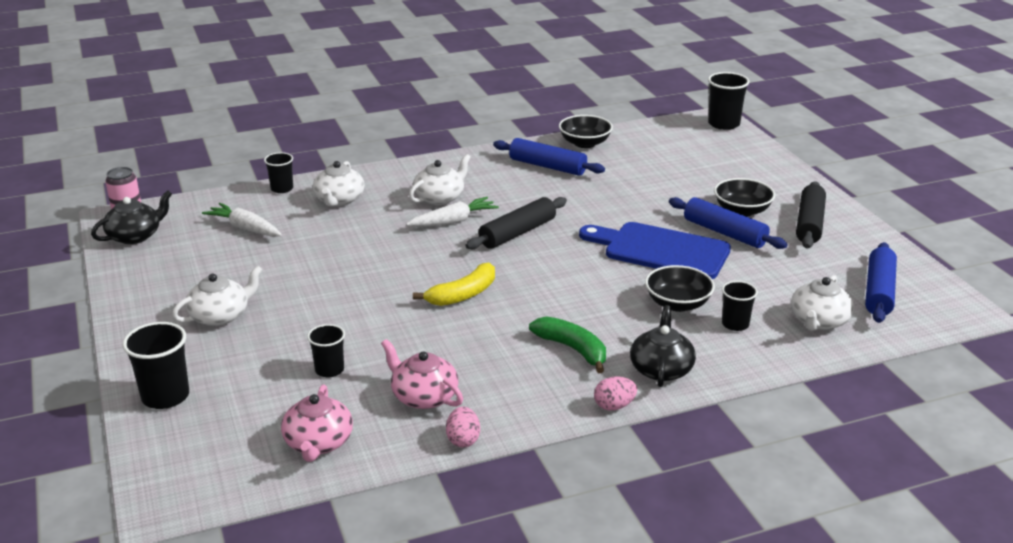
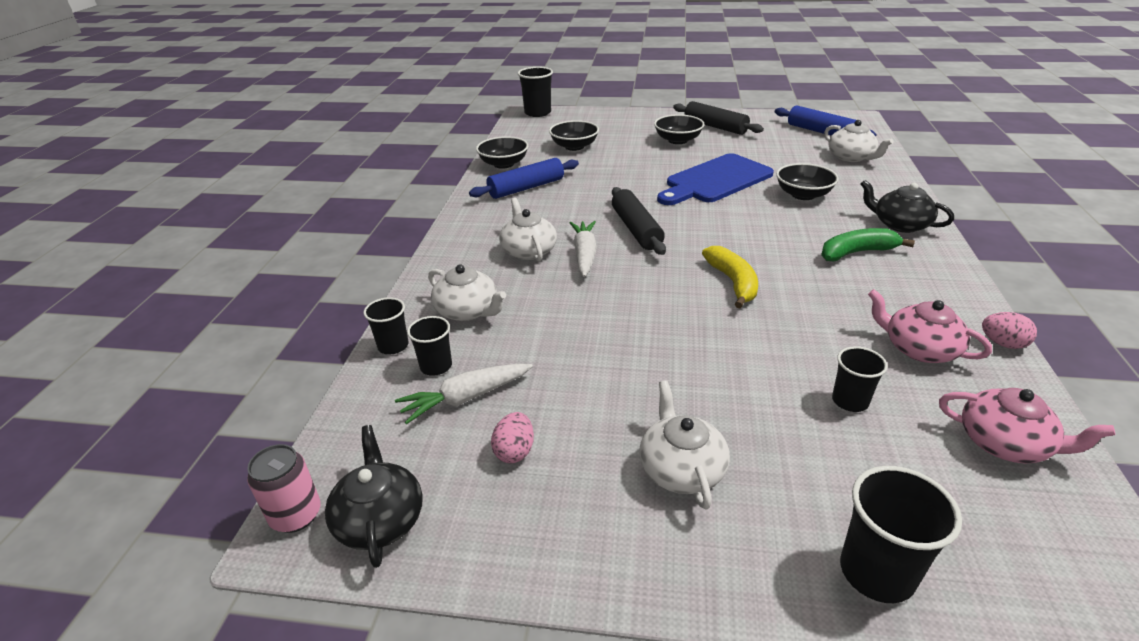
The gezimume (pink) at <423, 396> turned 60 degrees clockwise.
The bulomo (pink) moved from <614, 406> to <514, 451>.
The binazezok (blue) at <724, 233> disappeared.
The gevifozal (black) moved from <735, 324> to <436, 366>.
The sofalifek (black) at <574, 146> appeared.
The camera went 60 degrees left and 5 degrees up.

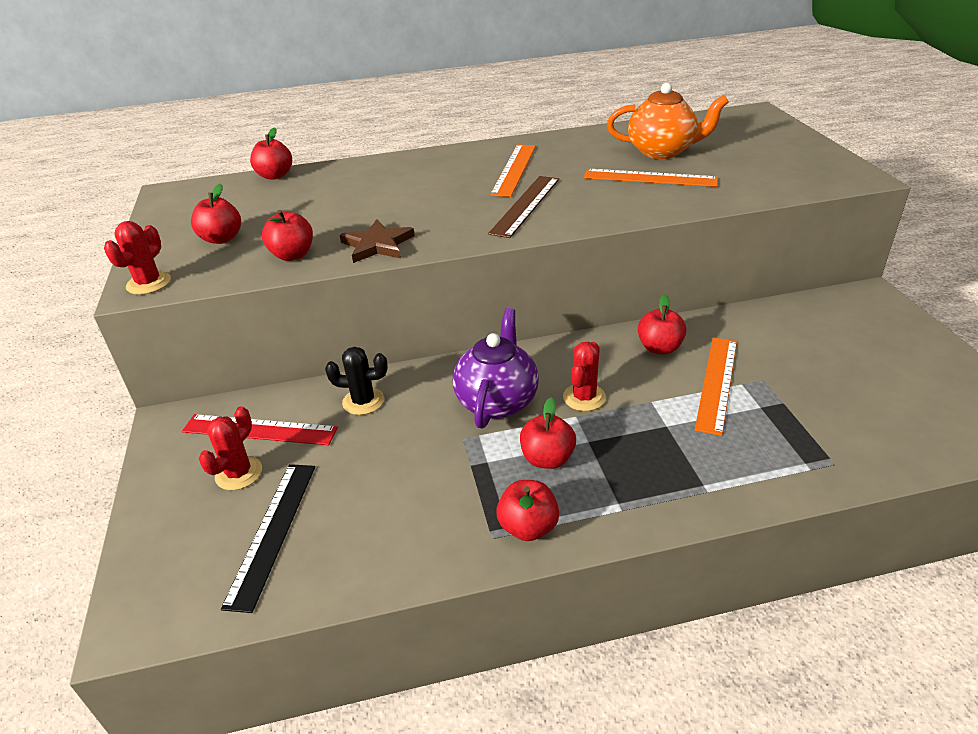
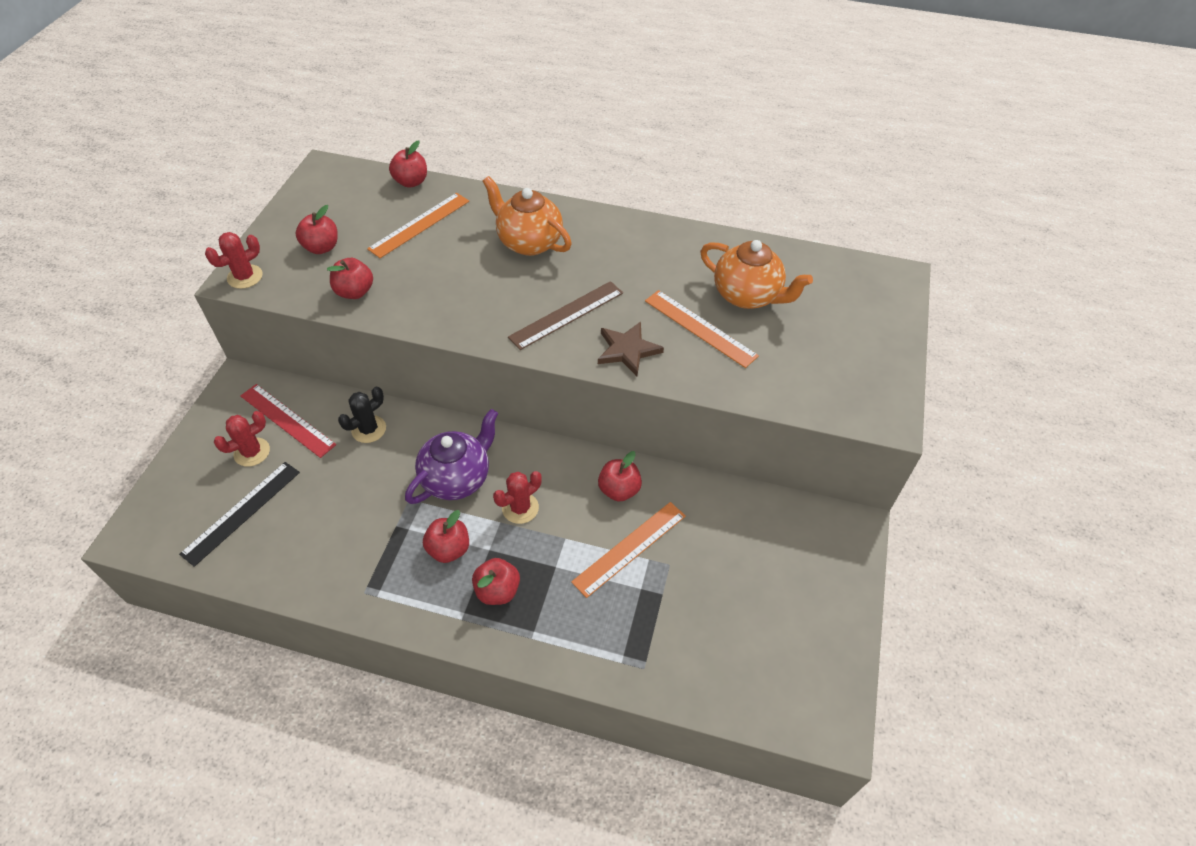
The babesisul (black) at <363, 401> turned 75 degrees counterclockwise.
The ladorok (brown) moved from <377, 245> to <627, 350>.
The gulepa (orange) moved from <514, 169> to <419, 224>.
The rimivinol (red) moved from <528, 527> to <497, 590>.
The gezimume (orange) at <529, 242> appeared.
The camera went 25 degrees right and 15 degrees up.

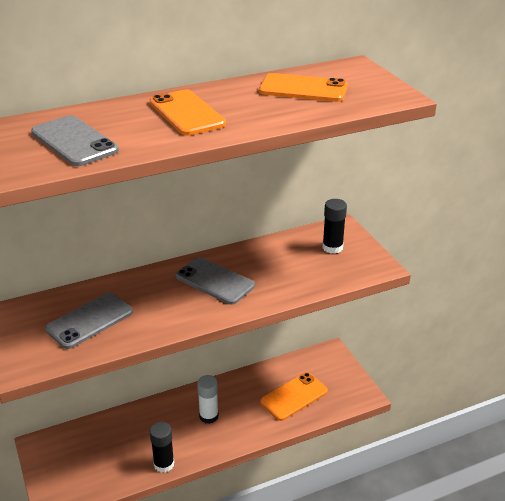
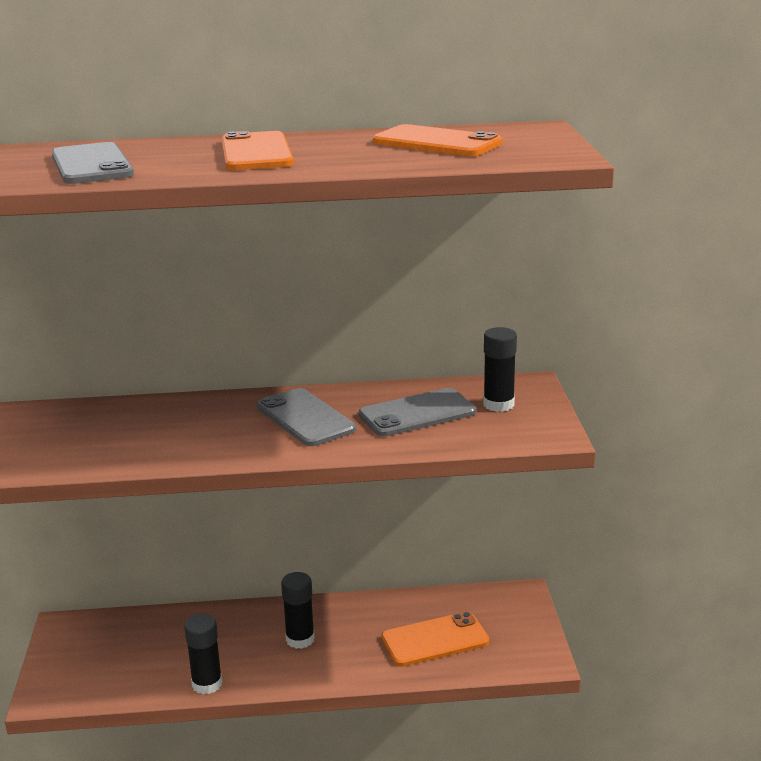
The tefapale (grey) moved from <89, 321> to <417, 414>.
The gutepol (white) at <209, 416> became the gutepol (black) at <300, 639>.
The camera went 20 degrees right and 10 degrees down.

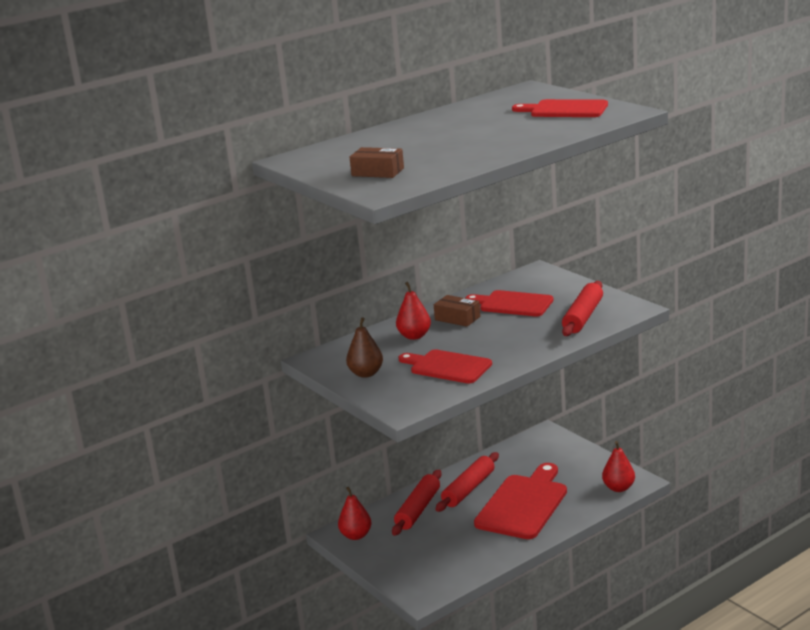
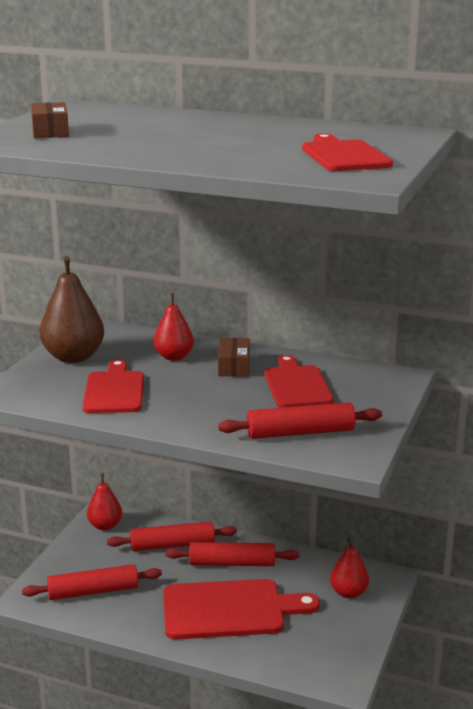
The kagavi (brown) at <366, 373> changed to 1.59 times the size.
The kagavi (red) moved from <618, 488> to <348, 593>.
The binazezok (red) at <93, 591> appeared.
The camera went 55 degrees right and 0 degrees up.

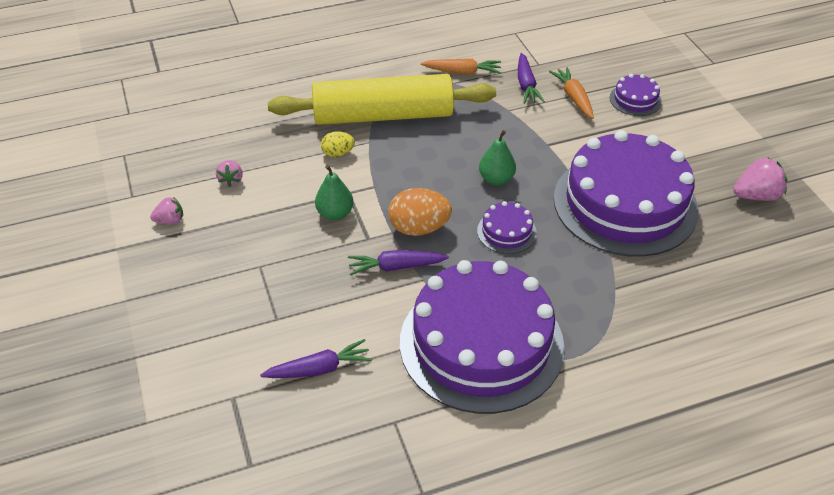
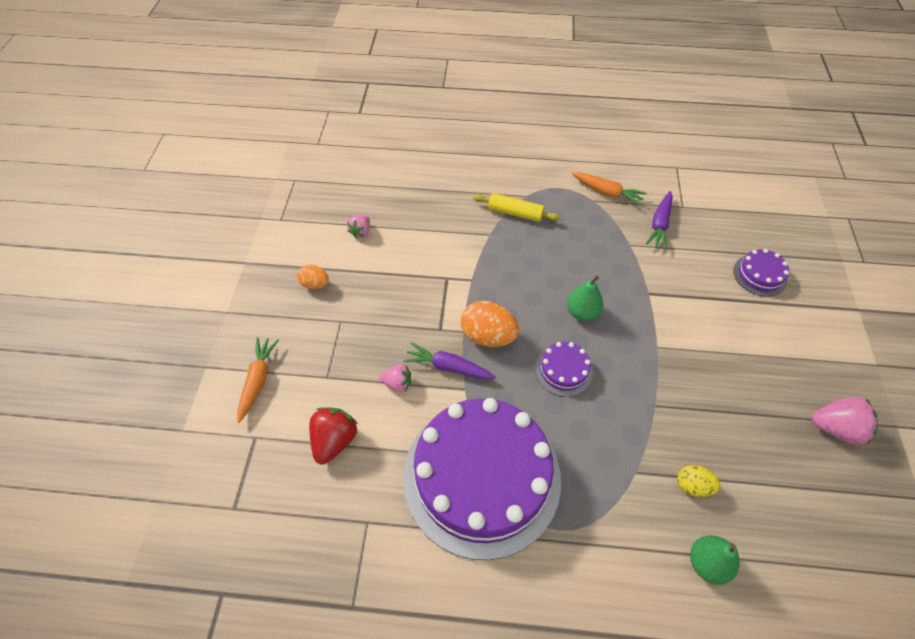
The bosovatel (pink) moved from <170, 220> to <397, 383>.
The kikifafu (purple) at <319, 369> was replaced by the bosovatel (red) at <335, 440>.
The binazezok (yellow) at <383, 115> changed to 0.43 times the size.
The kagavi (green) moved from <335, 213> to <707, 563>.
The bulomo (yellow) moved from <338, 153> to <692, 485>.
The kikifafu (orange) moved from <573, 97> to <258, 380>.
The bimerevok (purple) at <625, 203> disappeared.
The bulomo (orange) at <315, 284> appeared.
The camera went 25 degrees right and 10 degrees up.

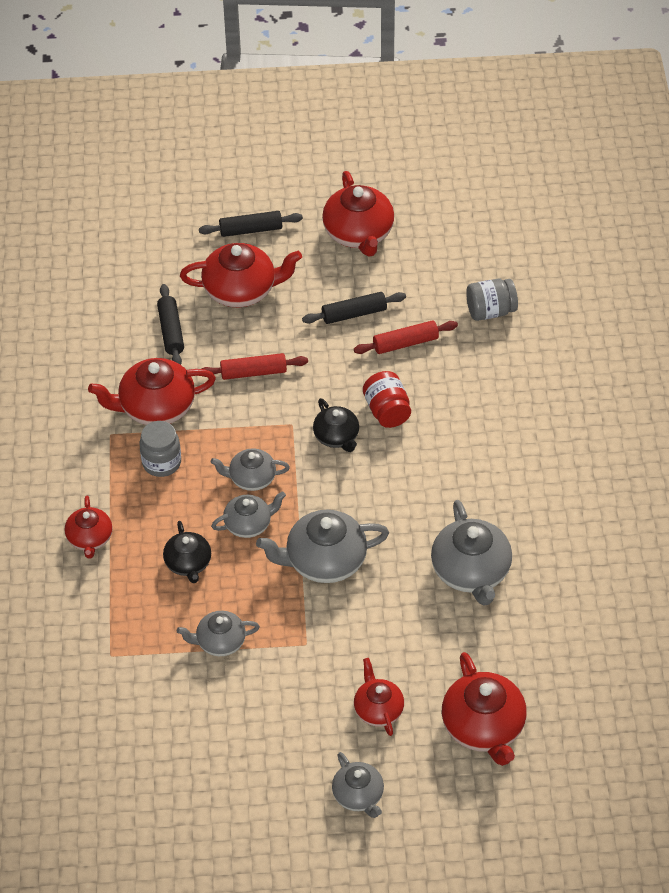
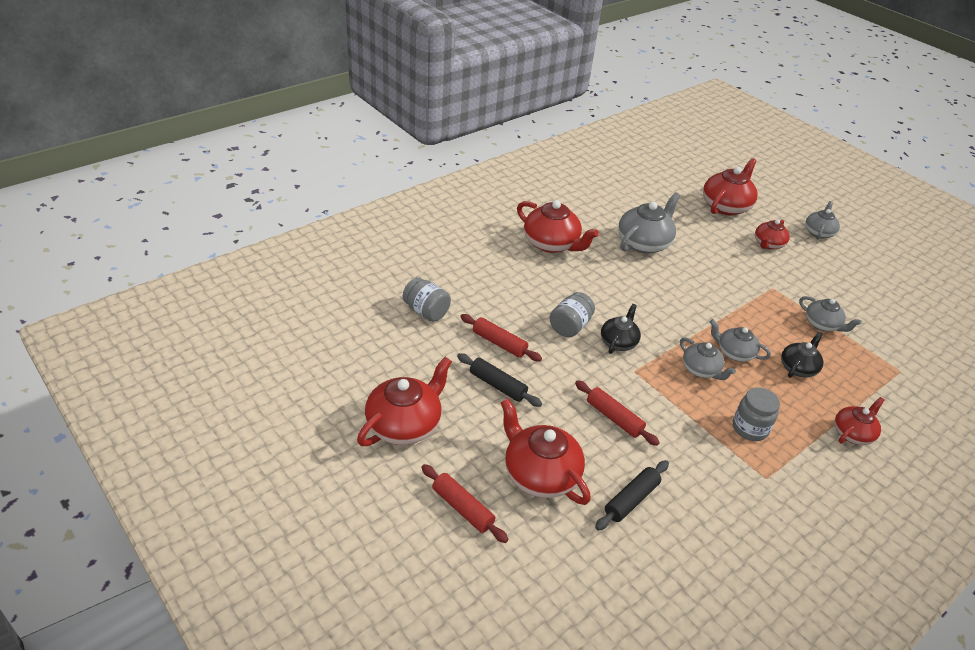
The gezimume (red) moved from <155, 407> to <552, 244>.
The binazezok (black) at <251, 230> became the binazezok (red) at <462, 508>.
The gezimume (grey) at <324, 561> disappeared.
The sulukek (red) at <387, 411> became the sulukek (grey) at <570, 326>.
The camera went 130 degrees left and 10 degrees down.

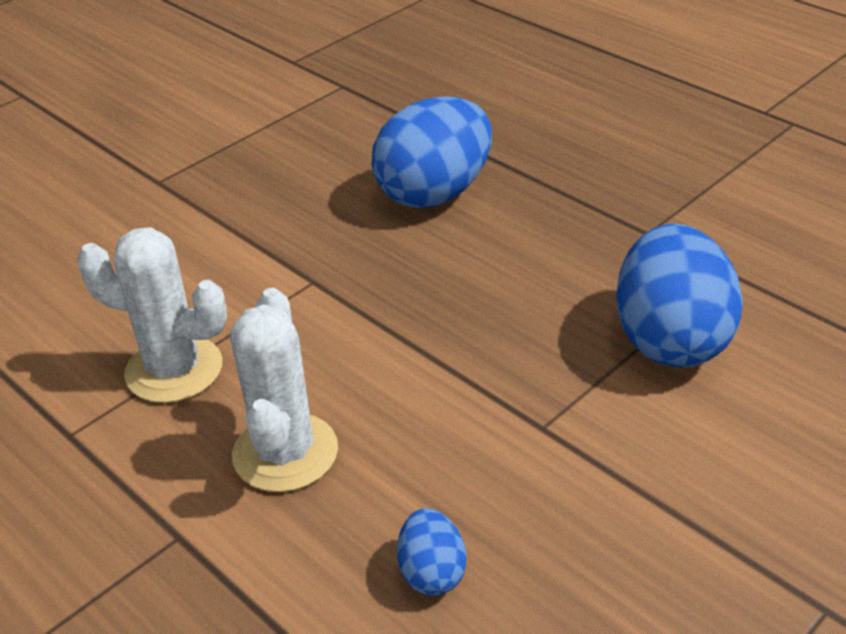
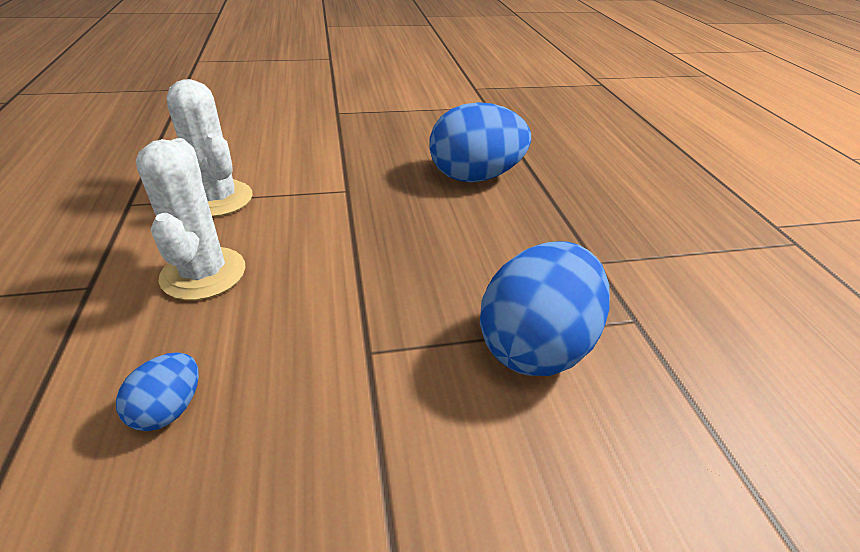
The babesisul (white) at <285, 453> turned 45 degrees counterclockwise.
The camera went 30 degrees right and 0 degrees up.

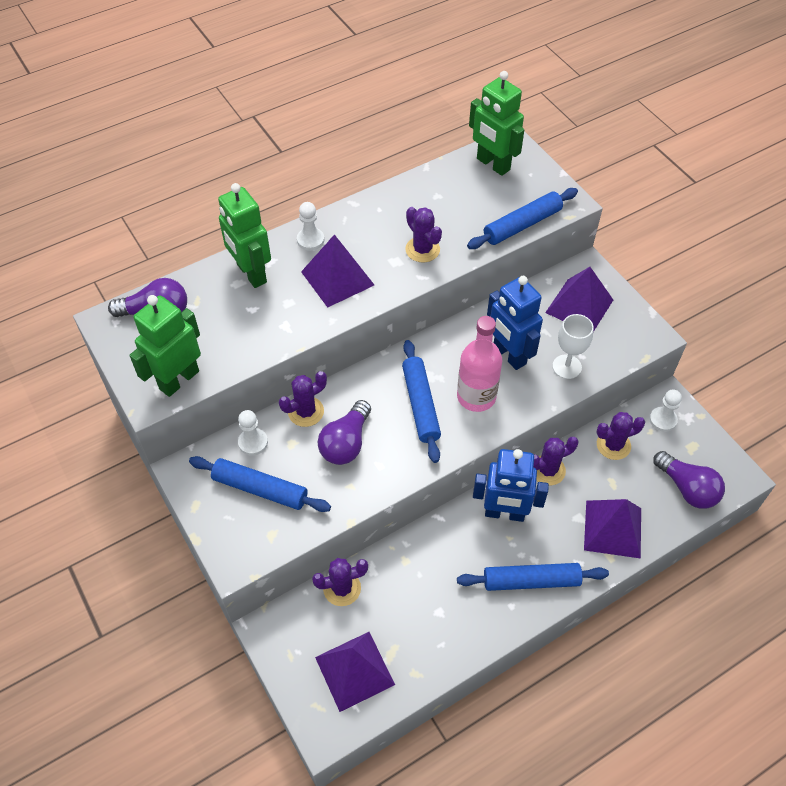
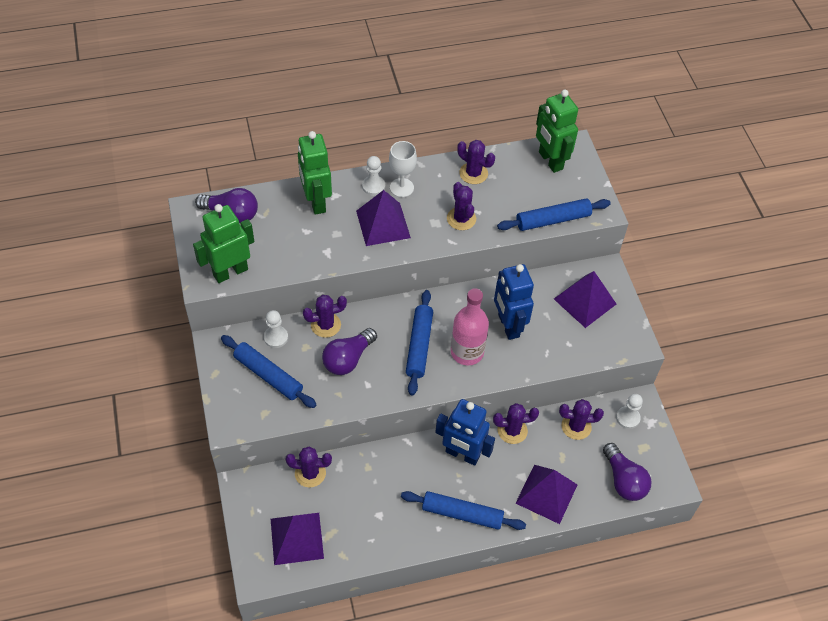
The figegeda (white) moved from <567, 367> to <401, 188>.
The babesisul (purple) at <473, 173> appeared.
The camera went 15 degrees right and 0 degrees up.

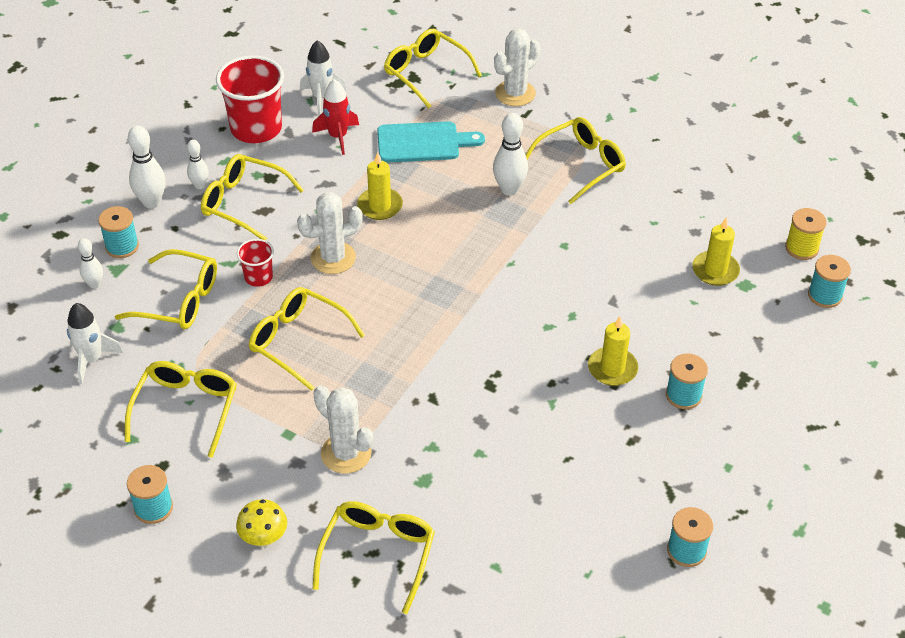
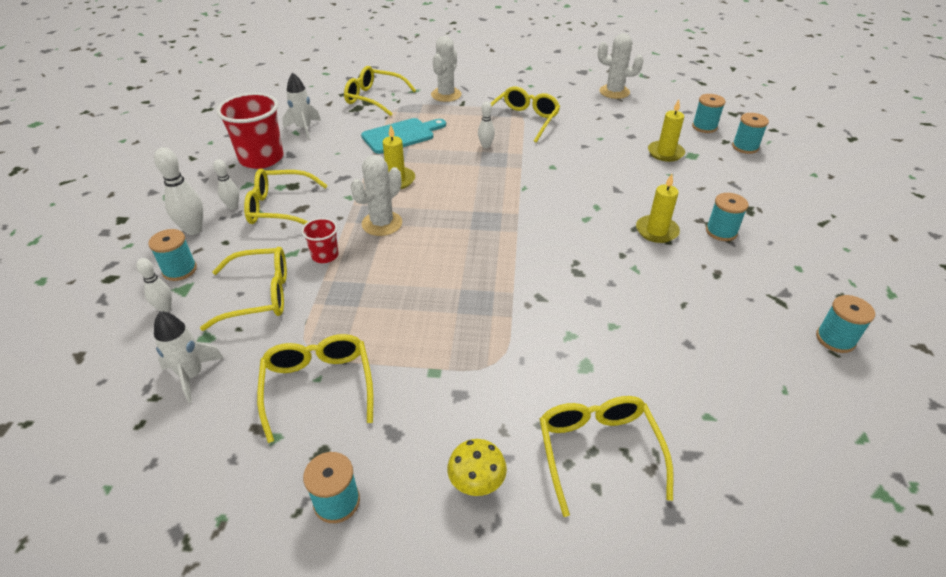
The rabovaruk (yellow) at <298, 341> disappeared.
The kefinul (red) at <338, 137> disappeared.
The babesisul (white) moved from <346, 453> to <614, 92>.
The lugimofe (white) at <509, 189> changed to 0.61 times the size.
The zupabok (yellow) at <801, 248> became the zupabok (turquoise) at <704, 127>.
The camera went 25 degrees left and 5 degrees down.

